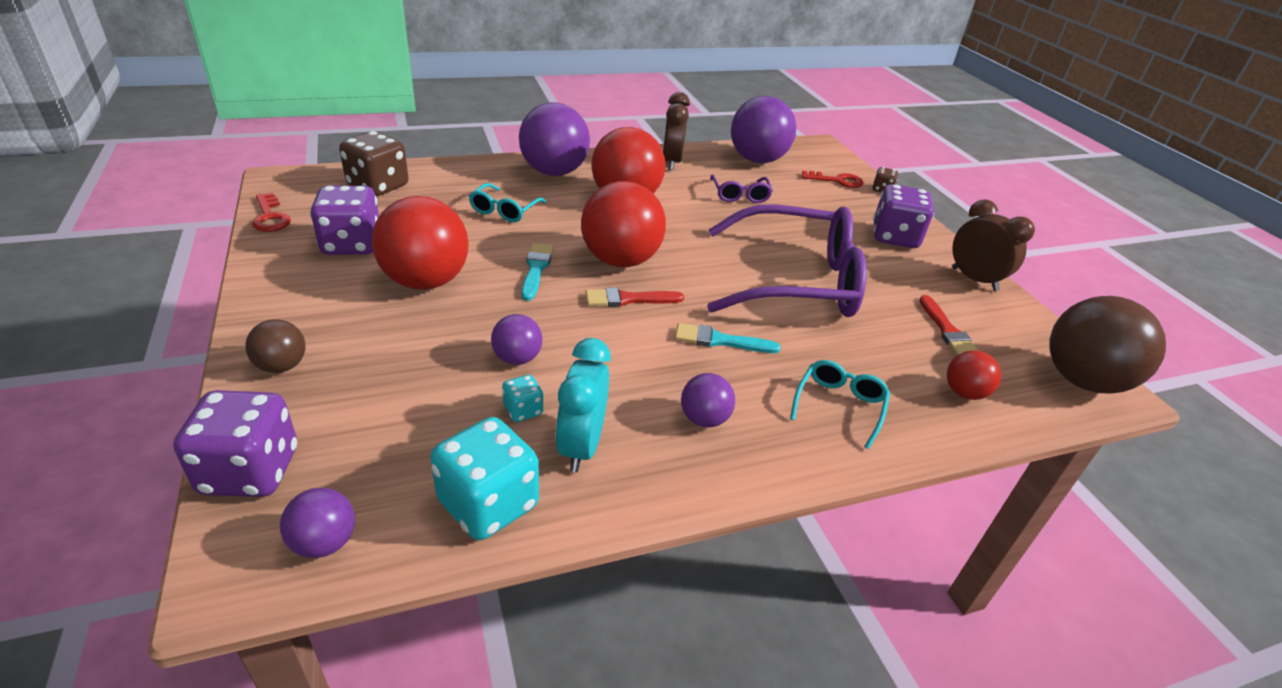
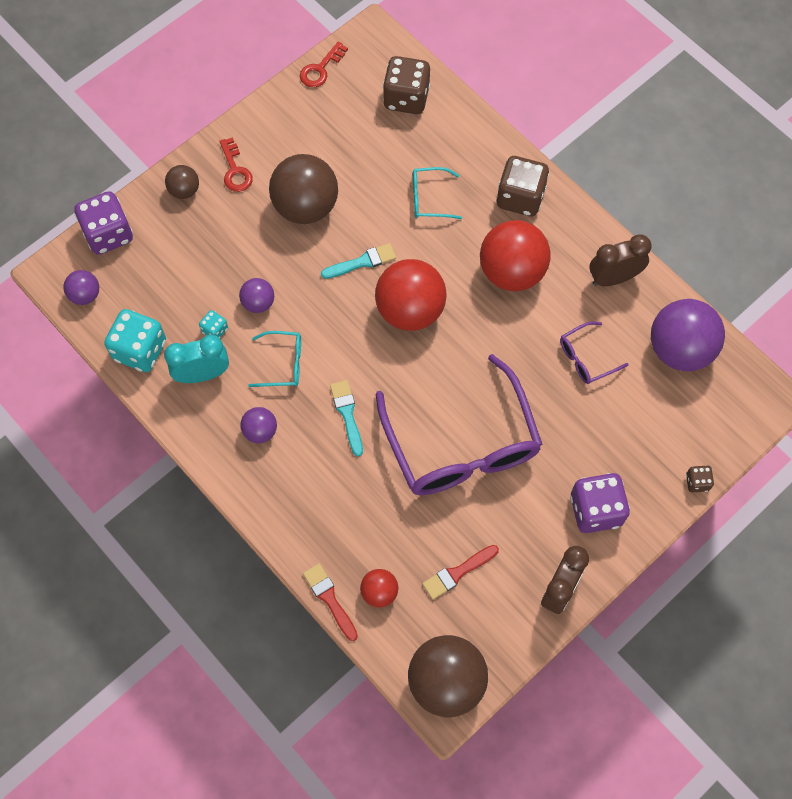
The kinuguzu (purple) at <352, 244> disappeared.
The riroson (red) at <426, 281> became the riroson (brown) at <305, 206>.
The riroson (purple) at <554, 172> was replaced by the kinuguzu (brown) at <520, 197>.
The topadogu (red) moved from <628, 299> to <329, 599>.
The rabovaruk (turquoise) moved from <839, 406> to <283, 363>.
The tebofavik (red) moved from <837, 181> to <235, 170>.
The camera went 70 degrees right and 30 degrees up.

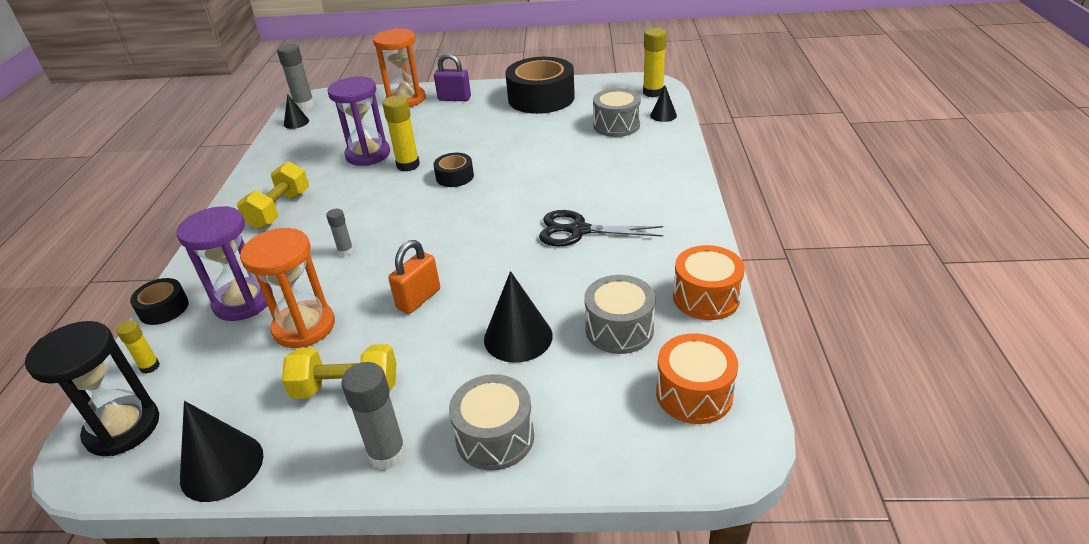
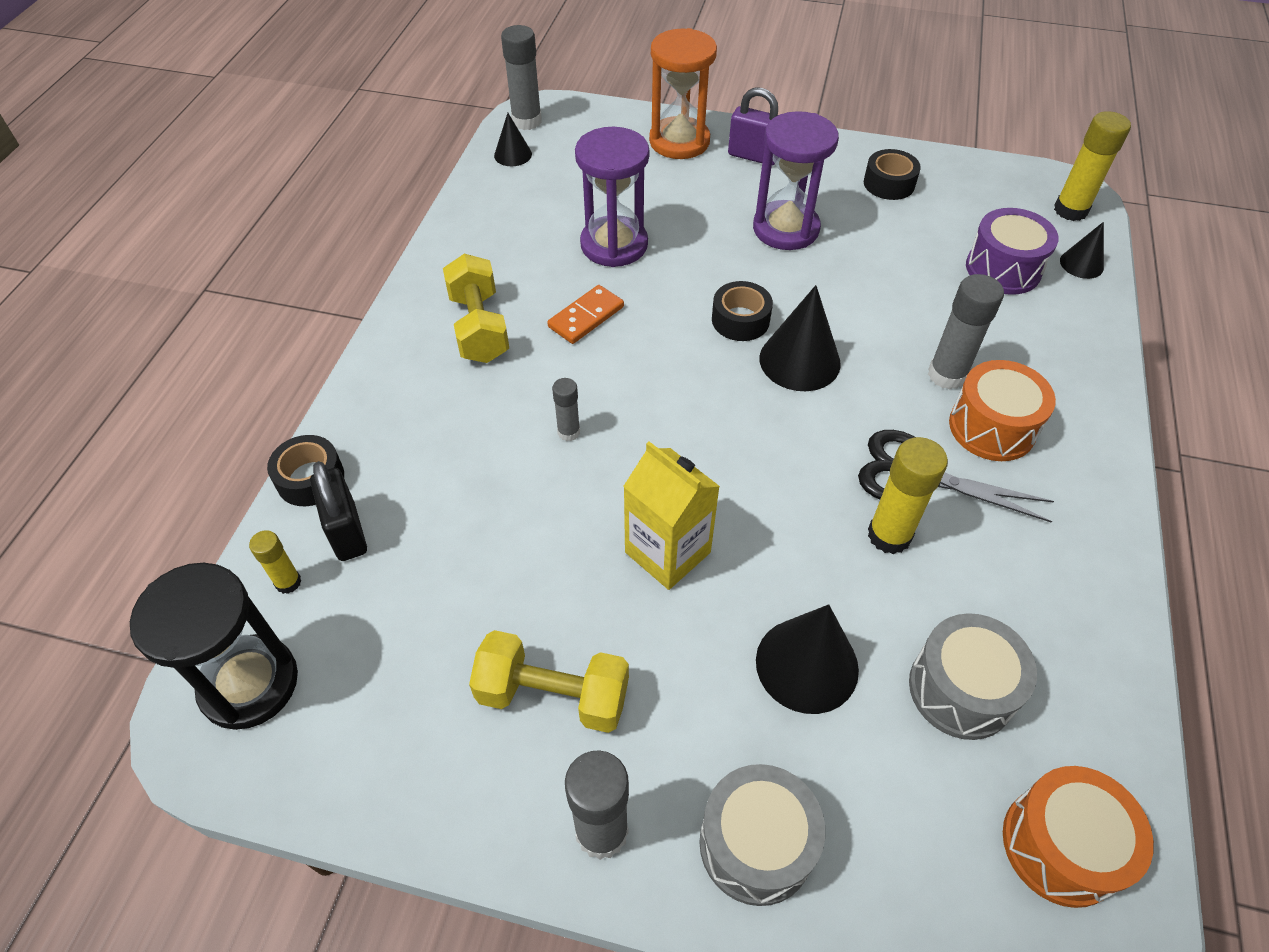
The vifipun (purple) moved from <243, 302> to <785, 229>.
The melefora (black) moved from <222, 466> to <799, 360>.
The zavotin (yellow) at <280, 210> turned 45 degrees counterclockwise.
The vifipun (orange) at <304, 327> disappeared.
The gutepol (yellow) moved from <408, 165> to <889, 535>.
The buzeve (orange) at <419, 299> was replaced by the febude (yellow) at <667, 552>.
The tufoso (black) at <541, 98> changed to 0.48 times the size.
The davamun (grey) at <616, 125> became the davamun (purple) at <1003, 269>.
The davamun (orange) moved from <706, 297> to <992, 427>.
The buzeve (black) at <347, 532> appeared.
The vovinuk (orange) at <586, 317> appeared.
The gutepol (grey) at <947, 375> appeared.
The camera went 10 degrees right and 15 degrees up.

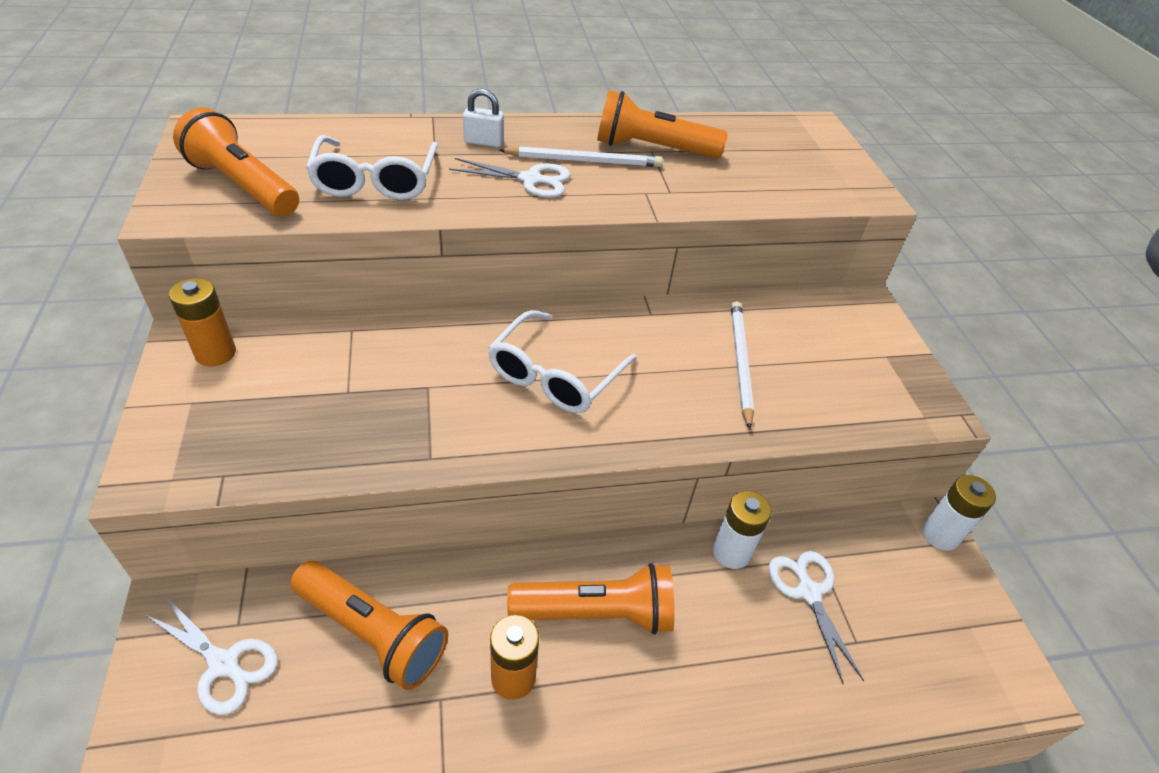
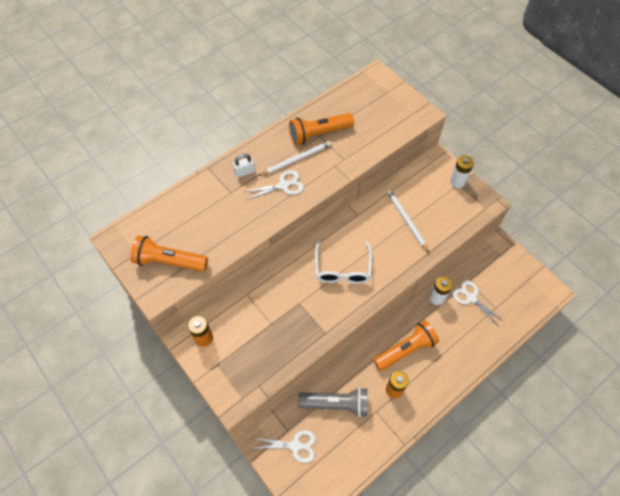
The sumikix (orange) at <372, 633> became the sumikix (grey) at <336, 404>.
The rabovaruk (white) at <375, 181> disappeared.
The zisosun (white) moved from <940, 535> to <457, 181>.
The camera went 25 degrees left and 15 degrees up.

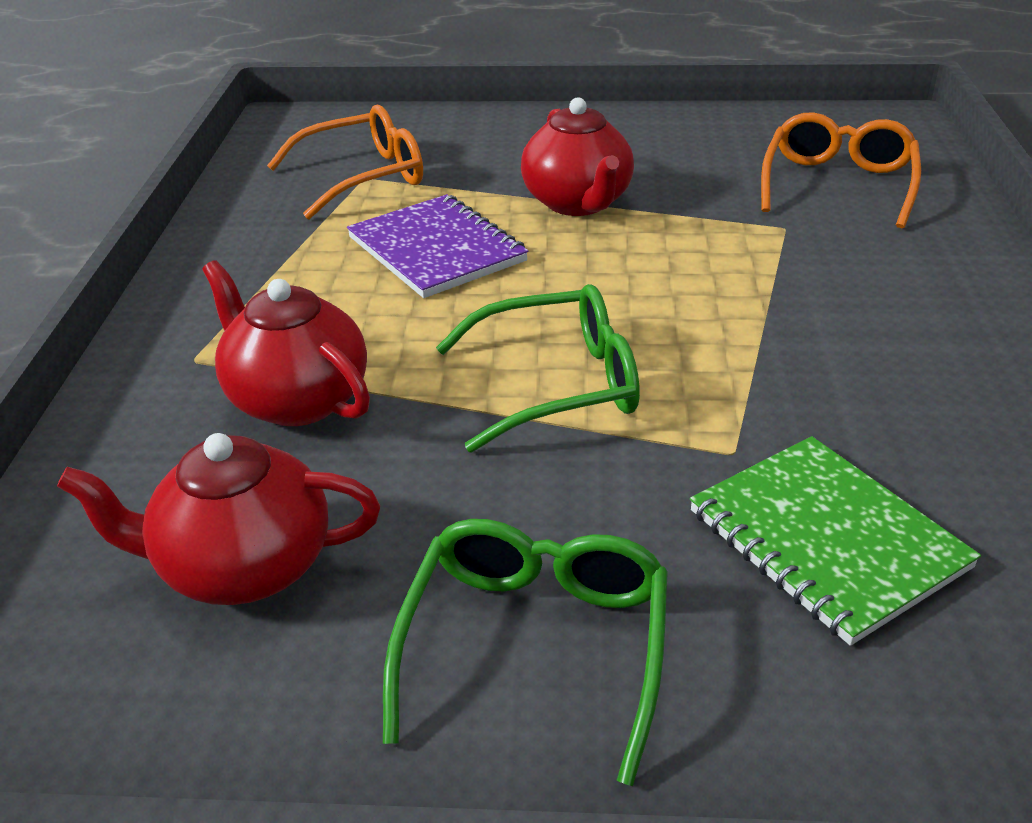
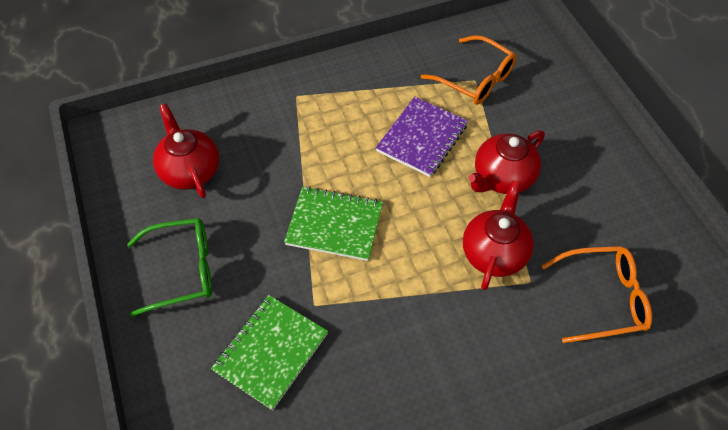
The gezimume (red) moved from <296, 399> to <494, 253>.
The rabovaruk (green) at <557, 384> was replaced by the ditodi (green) at <334, 225>.
The camera went 65 degrees right and 20 degrees up.

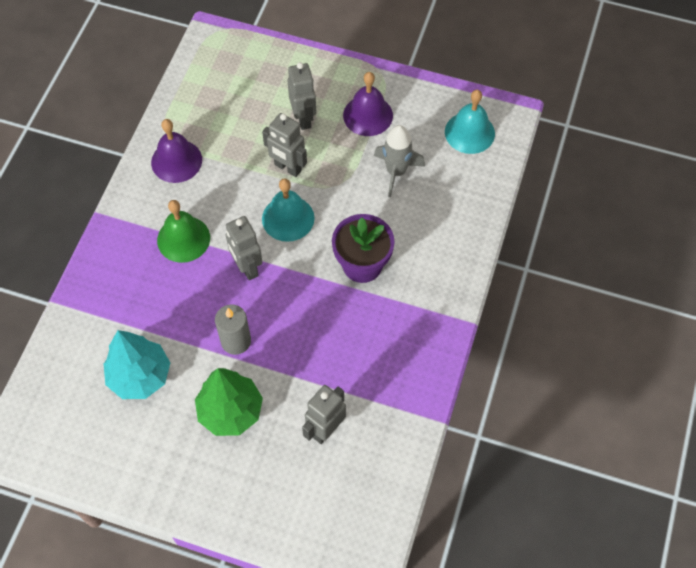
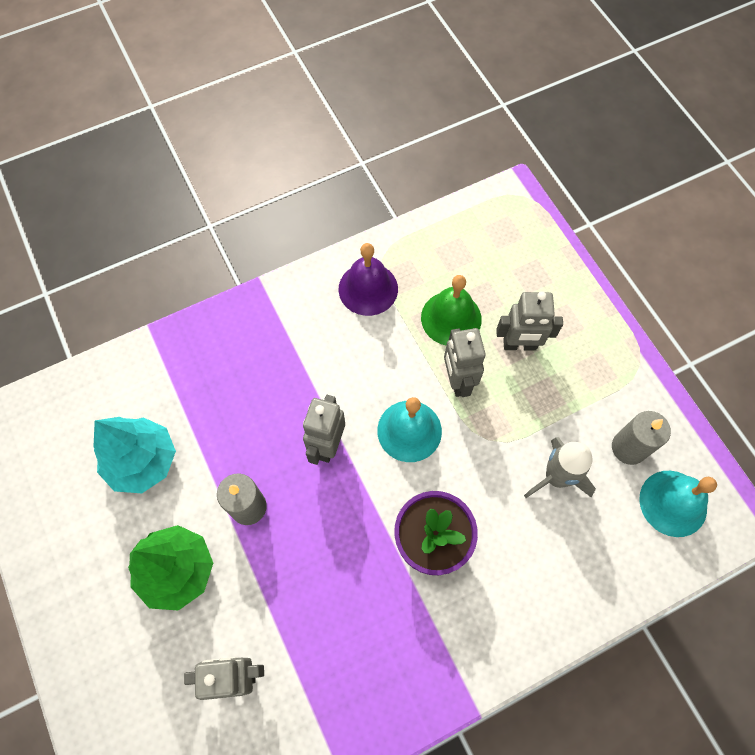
The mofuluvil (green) moved from <183, 239> to <451, 318>.
The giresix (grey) at <303, 118> turned 60 degrees clockwise.
The mofuluvil (purple) at <368, 115> disappeared.
The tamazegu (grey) at <628, 448> appeared.
The camera went 45 degrees right and 5 degrees up.

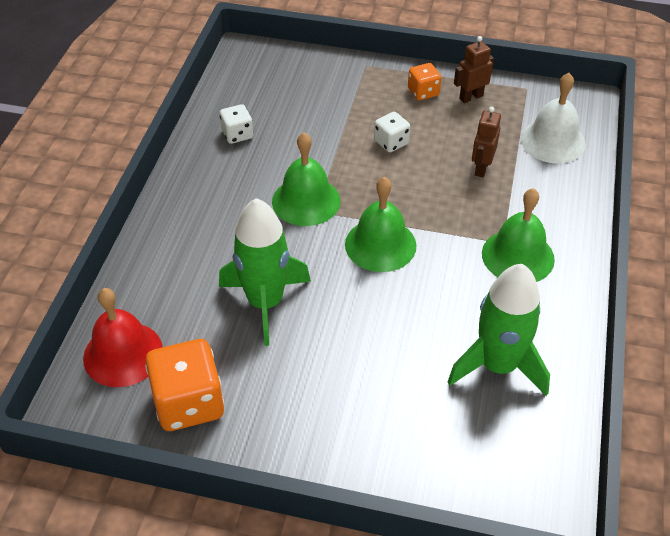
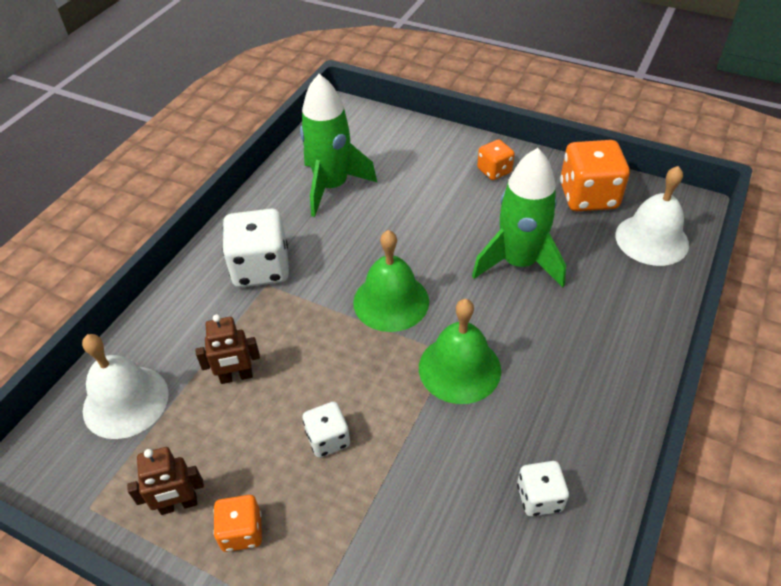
The mofuluvil (red) at <123, 354> became the mofuluvil (white) at <651, 239>.
The giresix (brown) at <481, 168> turned 45 degrees clockwise.
The mofuluvil (green) at <518, 256> was replaced by the kinuguzu (white) at <261, 268>.
The kinuguzu (orange) at <494, 171> appeared.
The camera went 165 degrees left and 0 degrees up.

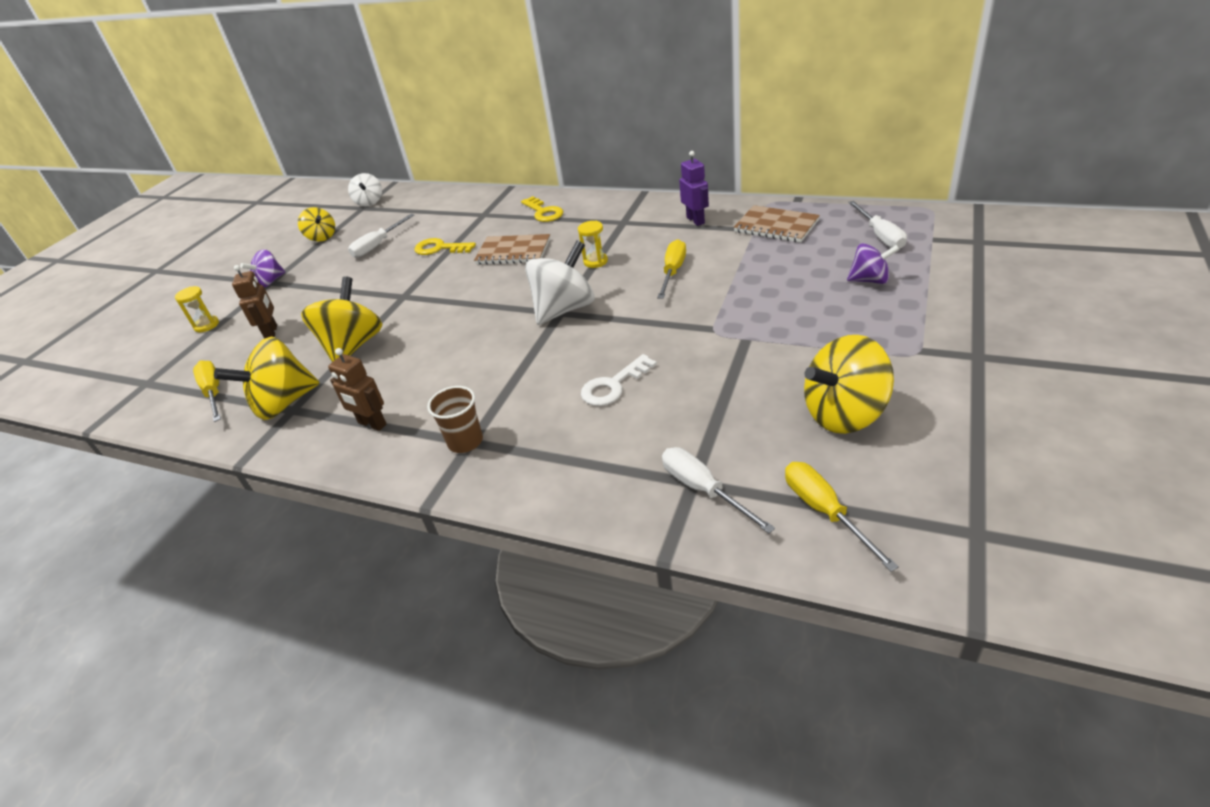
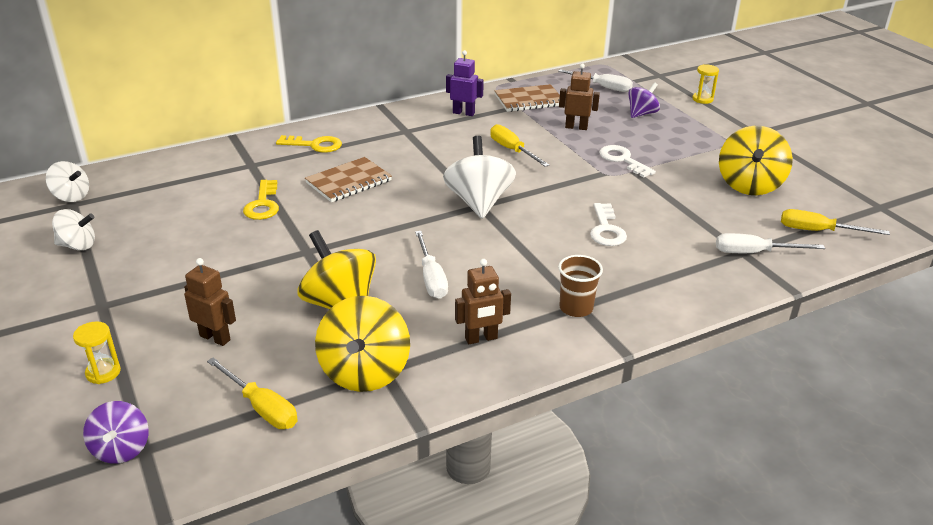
The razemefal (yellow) at <213, 392> turned 150 degrees counterclockwise.
The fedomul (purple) moved from <270, 282> to <121, 449>.
The fedomul (yellow) at <322, 237> became the fedomul (white) at <78, 245>.
The razemefal (white) moved from <378, 245> to <431, 278>.
The tebofavik (yellow) at <440, 248> turned 60 degrees counterclockwise.
The vifipun (yellow) moved from <595, 261> to <702, 99>.
The giresix (brown) at <576, 127> appeared.
The tebofavik (white) at <622, 160> appeared.
The camera went 55 degrees left and 5 degrees down.

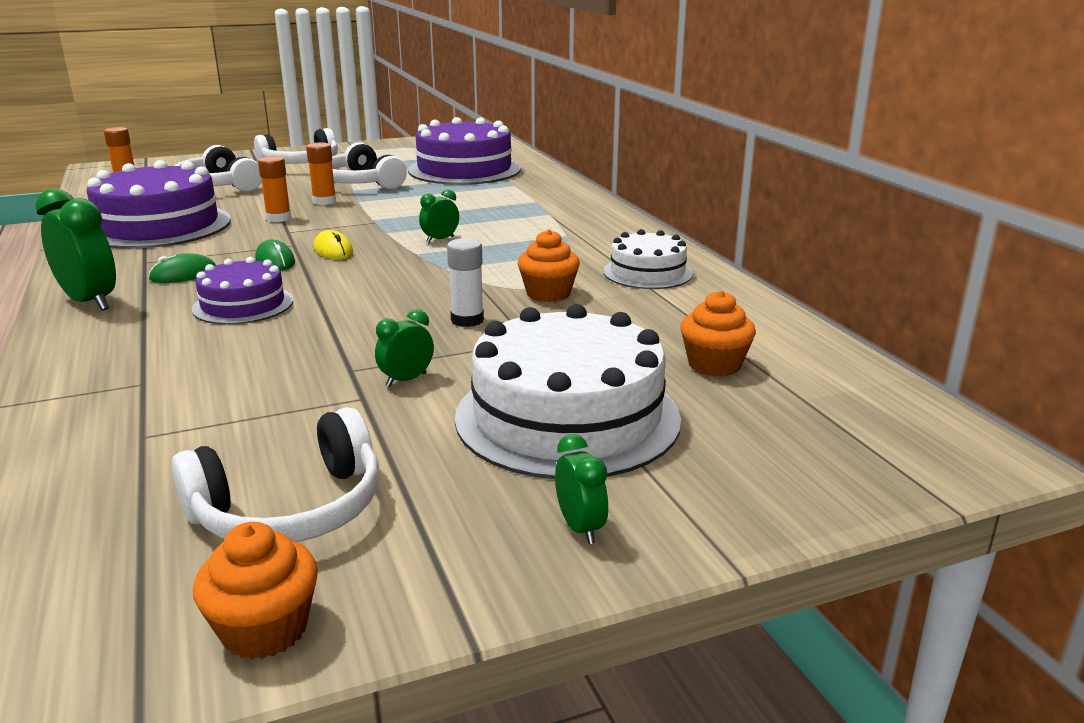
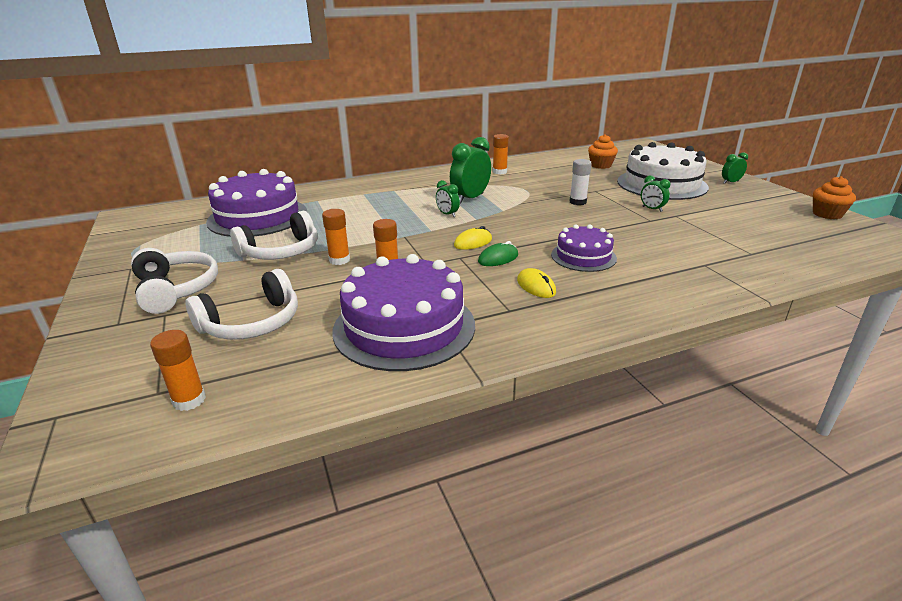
The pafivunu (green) moved from <90, 302> to <470, 198>.
The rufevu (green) at <184, 275> became the rufevu (yellow) at <536, 286>.
The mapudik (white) at <290, 509> disappeared.
The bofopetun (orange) at <548, 293> disappeared.
The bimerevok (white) at <647, 272> was replaced by the gutepol (orange) at <499, 172>.
The camera went 90 degrees left and 5 degrees up.

